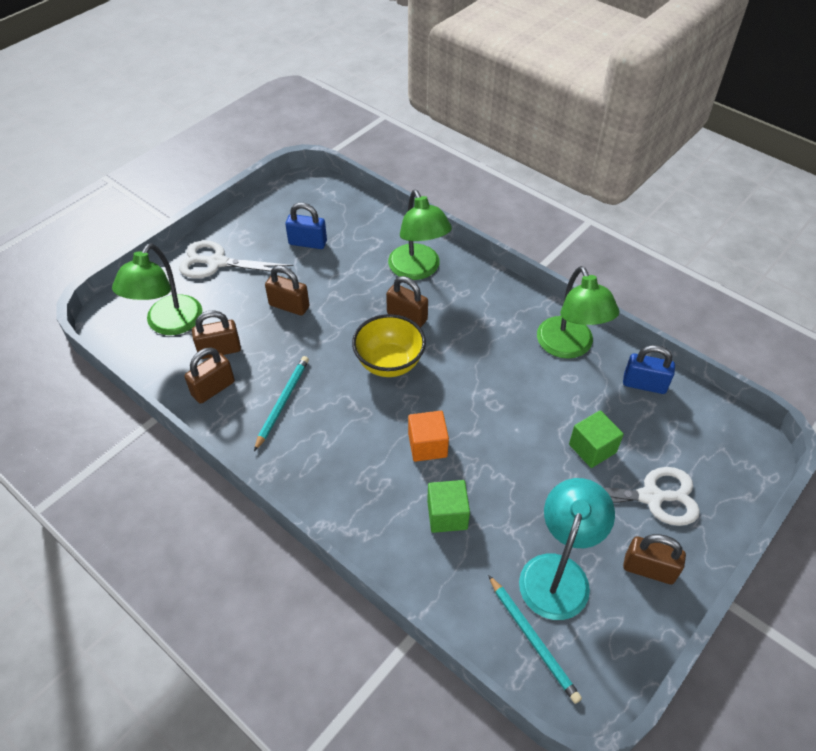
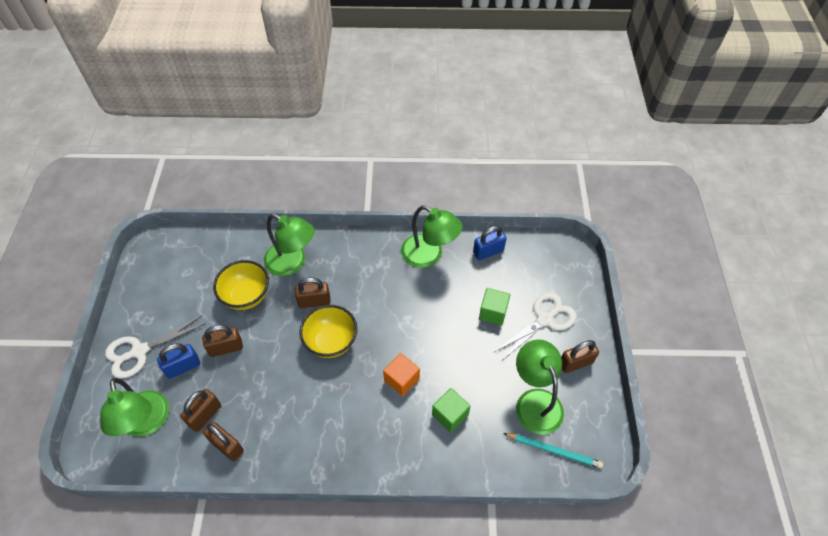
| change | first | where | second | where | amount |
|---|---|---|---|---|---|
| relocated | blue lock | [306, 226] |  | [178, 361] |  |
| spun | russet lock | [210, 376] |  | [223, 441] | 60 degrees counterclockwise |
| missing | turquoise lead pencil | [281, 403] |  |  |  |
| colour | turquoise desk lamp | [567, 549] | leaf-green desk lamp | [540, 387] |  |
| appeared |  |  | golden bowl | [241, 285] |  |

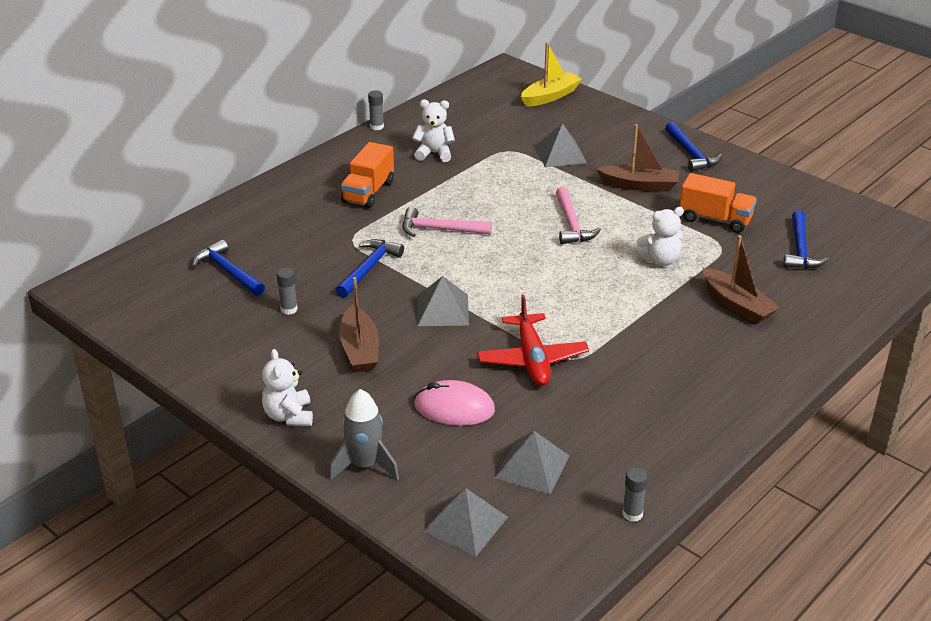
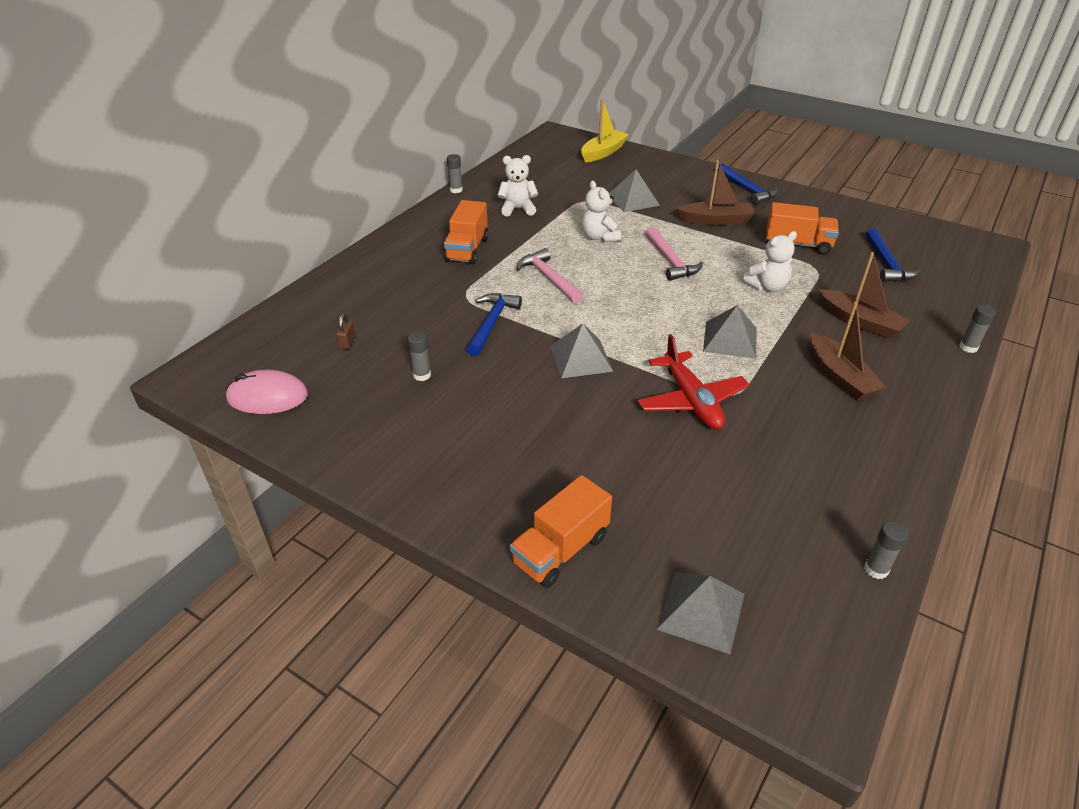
| change | first | where | second | where | amount |
|---|---|---|---|---|---|
| spun | pink hammer | [447, 222] |  | [549, 275] | 60 degrees clockwise |
| exchanged | blue hammer | [228, 267] | russet lock | [345, 331] |  |
| relocated | russet sailboat | [359, 324] |  | [848, 351] |  |
| relocated | snow-white teddy bear | [287, 387] |  | [601, 211] |  |
| relocated | pink PC mouse | [454, 403] |  | [267, 391] |  |
| exchanged | ash-grey spaceship | [364, 434] | orange-coloured toy truck | [561, 531] |  |
| relocated | ash-grey pyramid | [532, 462] |  | [730, 332] |  |
| appeared |  |  | ash-grey glue stick | [977, 329] |  |

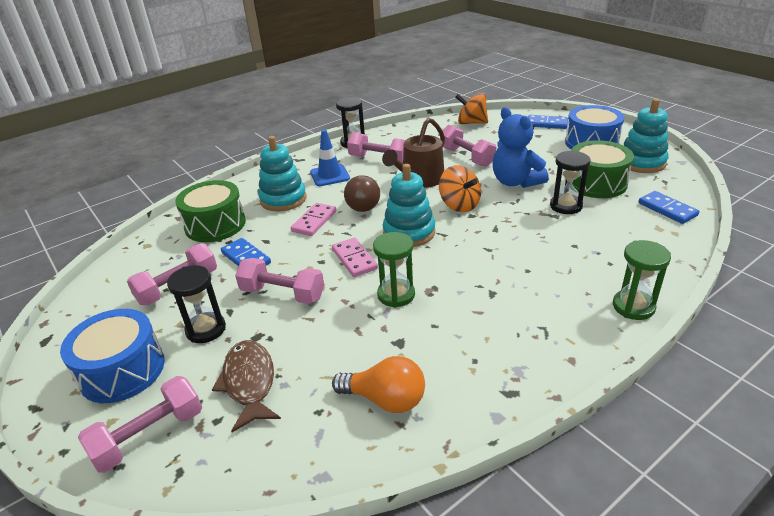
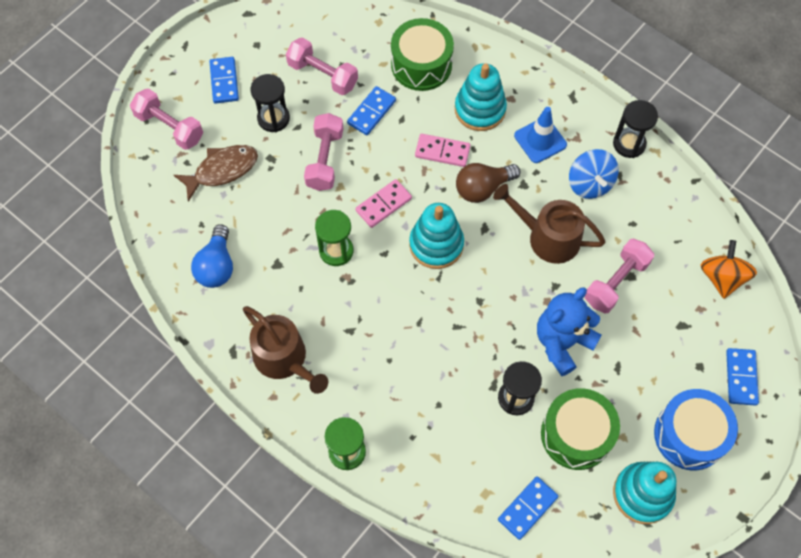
| change | first | where | second | where | amount |
|---|---|---|---|---|---|
| exchanged | pink dumbbell | [376, 147] | blue toy top | [594, 174] |  |
| missing | orange-coloured toy top | [460, 188] |  |  |  |
| exchanged | blue snare drum | [112, 356] | blue domino tile | [224, 80] |  |
| colour | orange-coloured light bulb | [378, 384] | blue light bulb | [212, 256] |  |
| appeared |  |  | russet watering pot | [285, 350] |  |

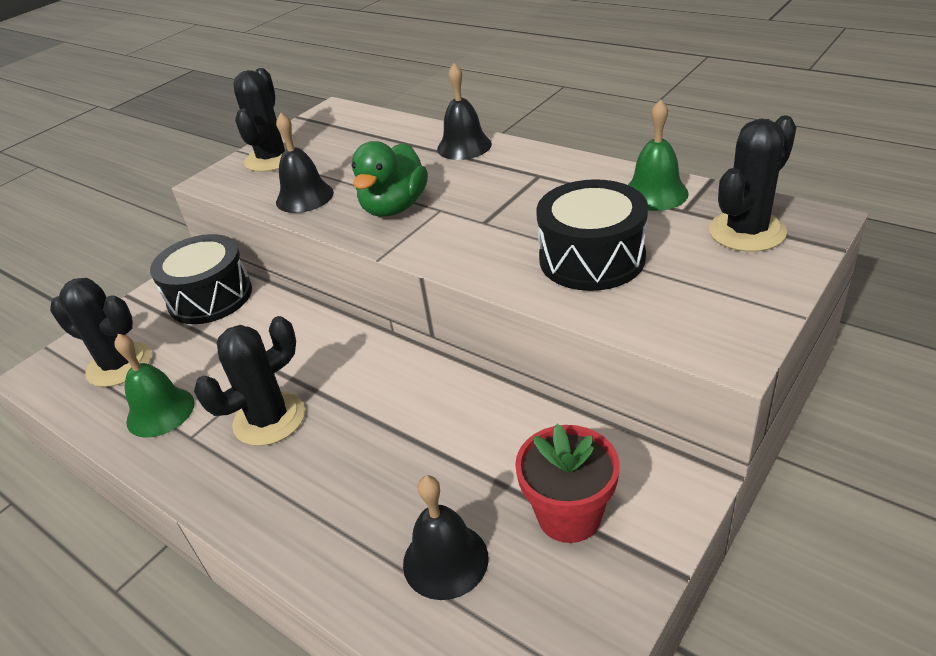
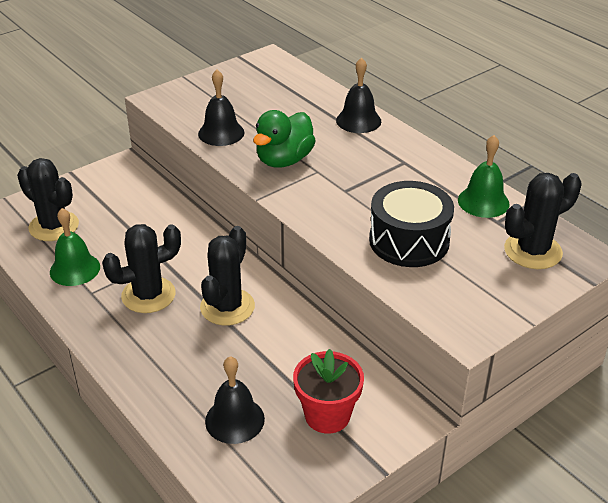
| change | first | where | second | where | amount |
|---|---|---|---|---|---|
| relocated | black saguaro cactus | [265, 120] |  | [227, 276] |  |
| missing | black snare drum | [201, 279] |  |  |  |

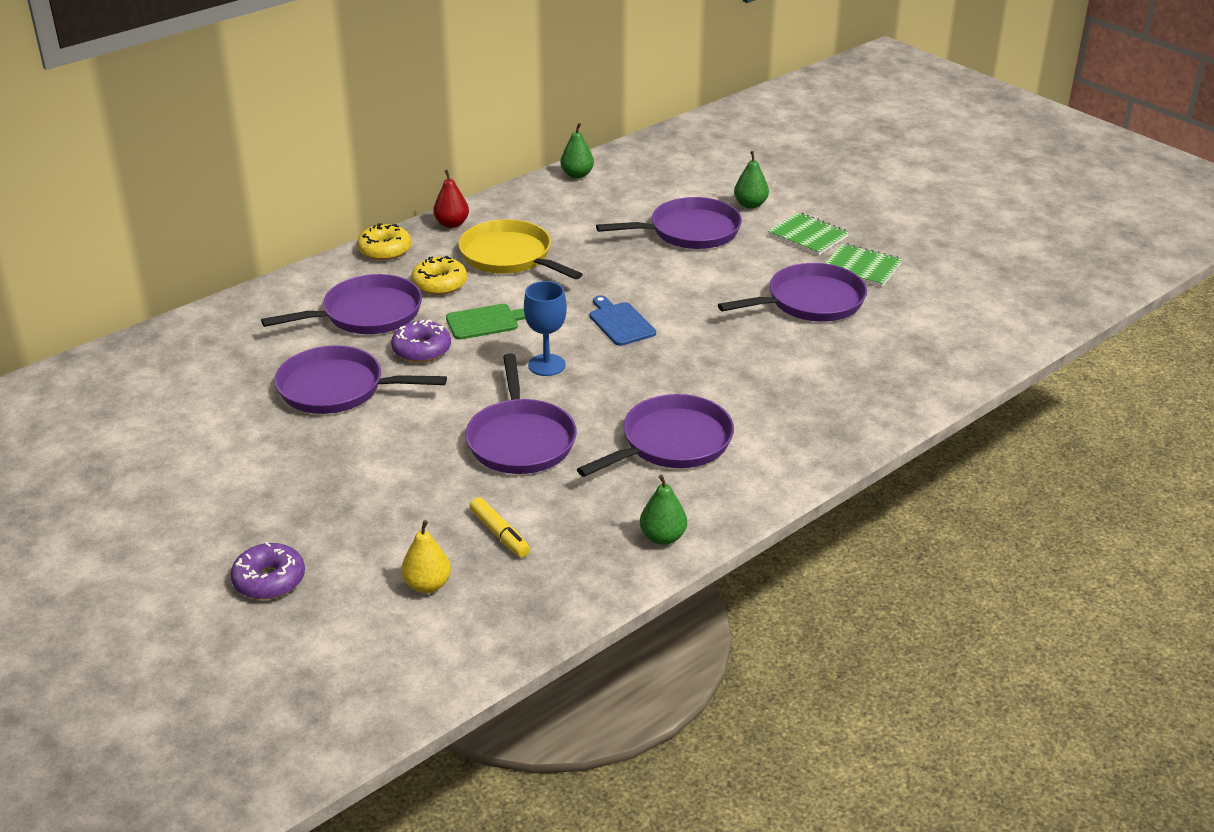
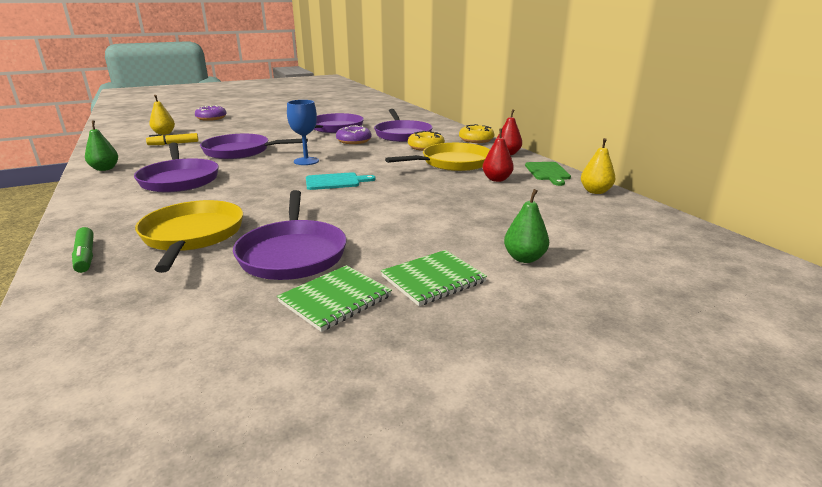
| change | first | where | second | where | amount |
|---|---|---|---|---|---|
| colour | leaf-green pear fruit | [577, 150] | golden pear fruit | [598, 166] |  |
| missing | purple skillet | [669, 223] |  |  |  |
| colour | blue chopping board | [623, 320] | turquoise chopping board | [341, 181] |  |
| relocated | leaf-green chopping board | [485, 322] |  | [548, 174] |  |
| appeared |  |  | scarlet pear fruit | [498, 155] |  |
| appeared |  |  | golden skillet | [189, 236] |  |
| appeared |  |  | leaf-green marker | [82, 250] |  |

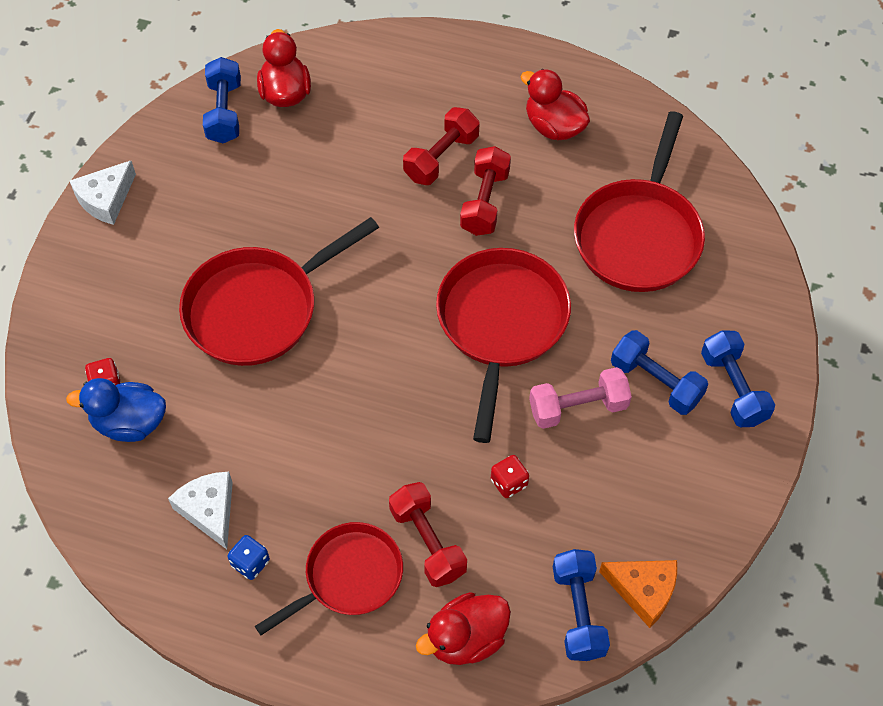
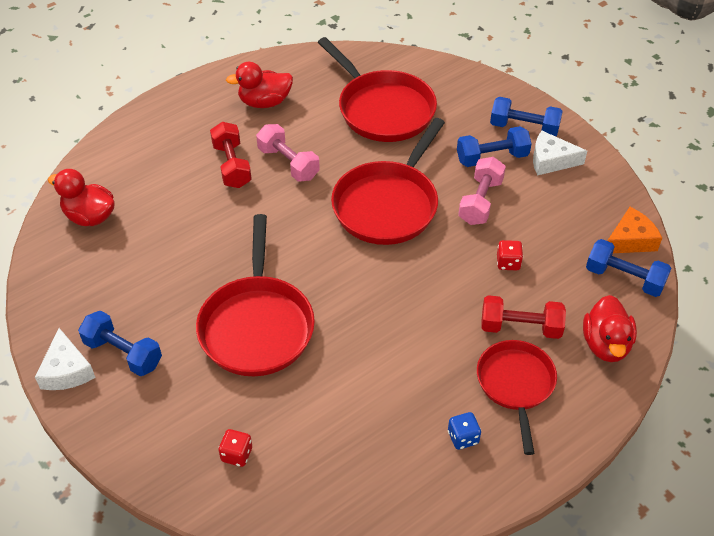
| change | first | where | second | where | amount |
|---|---|---|---|---|---|
| relocated | blue dumbbell | [222, 100] |  | [120, 343] |  |
| colour | scarlet dumbbell | [485, 191] | pink dumbbell | [288, 153] |  |
| spun | scarlet skillet | [503, 345] |  | [388, 181] | 105 degrees counterclockwise |
| missing | blue rubber duck | [116, 410] |  |  |  |
| relocated | snow-white cheese | [200, 510] |  | [560, 153] |  |

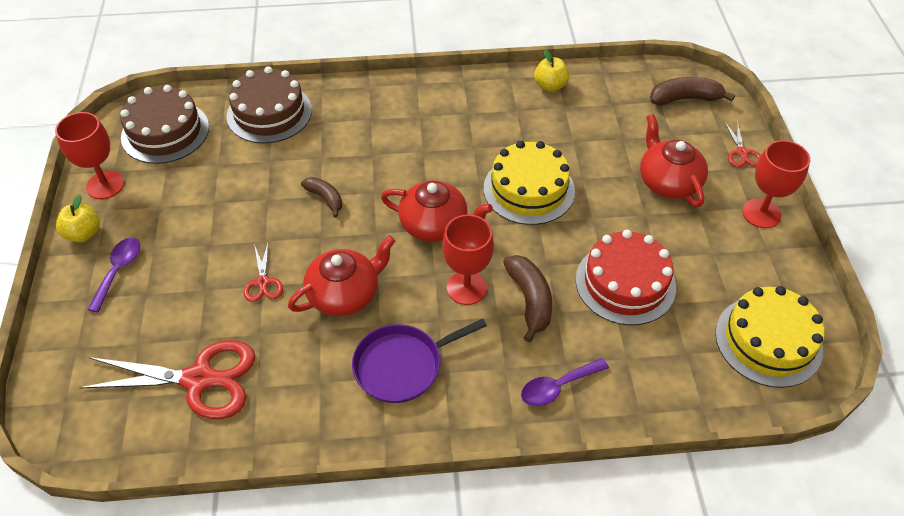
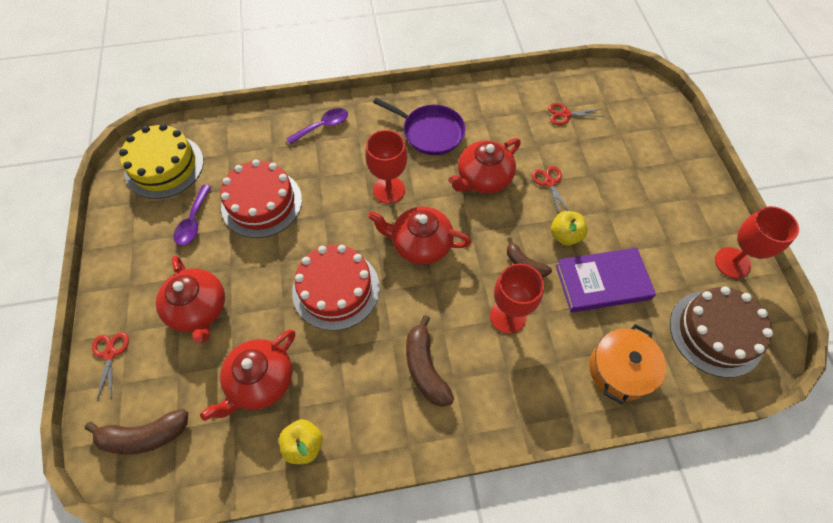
| change | first | where | second | where | amount |
|---|---|---|---|---|---|
| exchanged | russet cake | [269, 105] | orange-coloured pot | [627, 364] |  |
| relocated | scarlet chalice | [776, 184] |  | [517, 298] |  |
| colour | golden cake | [529, 183] | scarlet cake | [336, 288] |  |
| relocated | golden apple | [78, 218] |  | [569, 228] |  |
| relocated | purple spoon | [113, 275] |  | [193, 215] |  |
| relocated | russet toy banana | [527, 298] |  | [430, 361] |  |
| spun | purple skillet | [419, 361] |  | [419, 126] | 60 degrees clockwise |
| size | scarlet shears | [167, 379] |  | [576, 114] | x0.47 |
| appeared |  |  | purple hardback | [605, 280] |  |
| appeared |  |  | scarlet china teapot | [247, 375] |  |

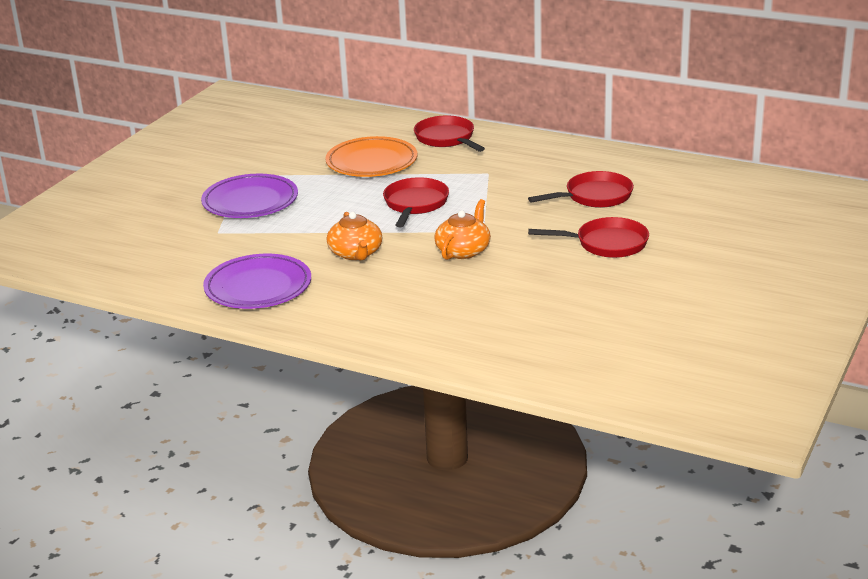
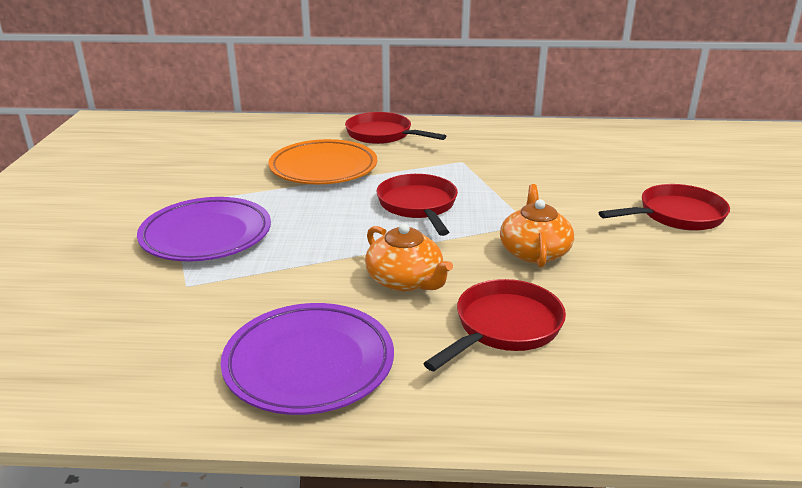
| change | first | where | second | where | amount |
|---|---|---|---|---|---|
| relocated | scarlet skillet | [581, 189] |  | [494, 325] |  |

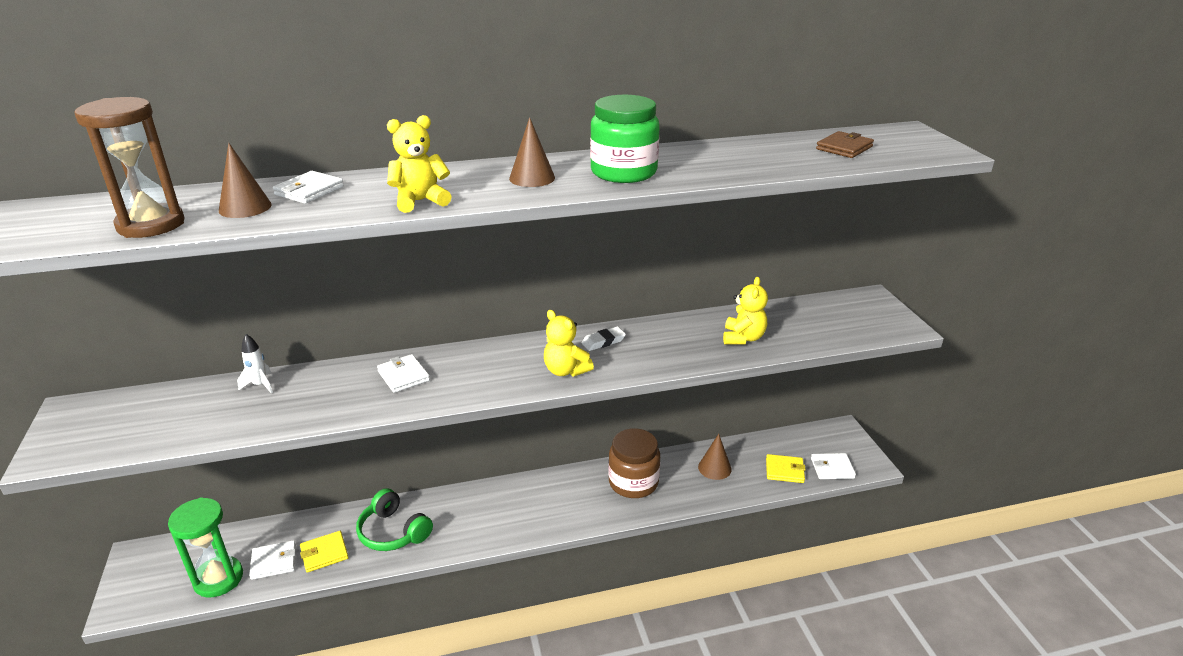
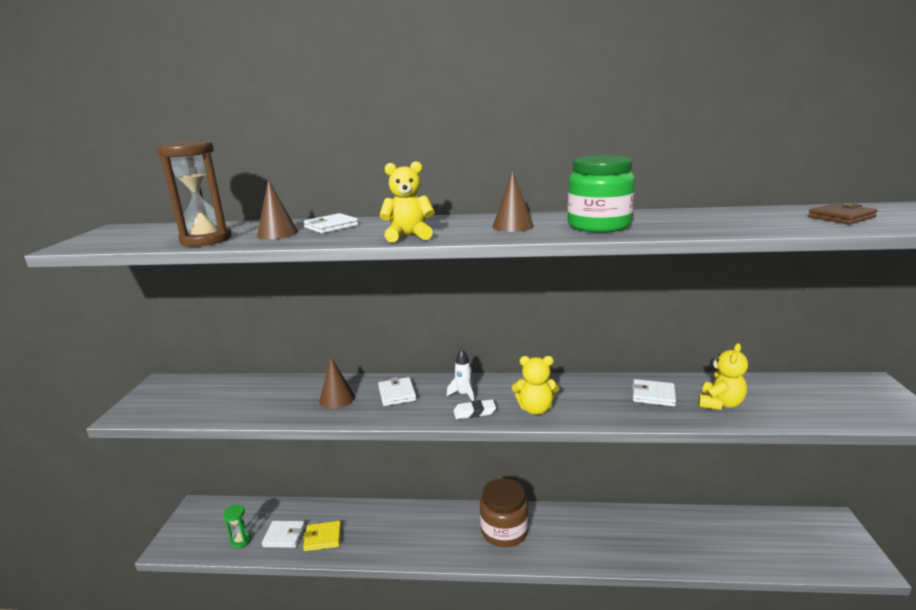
| change | first | where | second | where | amount |
|---|---|---|---|---|---|
| spun | golden teddy bear | [569, 343] |  | [536, 385] | 60 degrees counterclockwise |
| relocated | snow-white pencil eraser | [604, 339] |  | [474, 409] |  |
| relocated | snow-white spaceship | [255, 364] |  | [460, 374] |  |
| relocated | russet preserve jar | [634, 463] |  | [504, 512] |  |
| relocated | russet solid cone | [715, 457] |  | [337, 383] |  |
| relocated | snow-white wallet | [833, 466] |  | [654, 392] |  |
| missing | golden wallet | [786, 468] |  |  |  |
| missing | leaf-green over-ear headphones | [394, 519] |  |  |  |
| size | leaf-green sand timer | [205, 547] |  | [237, 526] | x0.52 |

